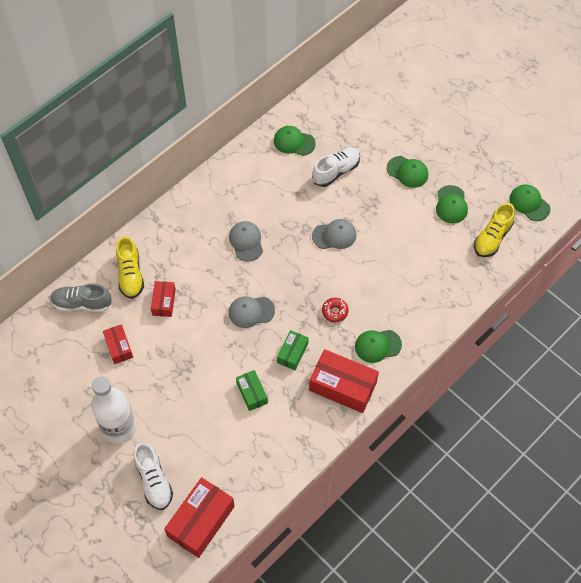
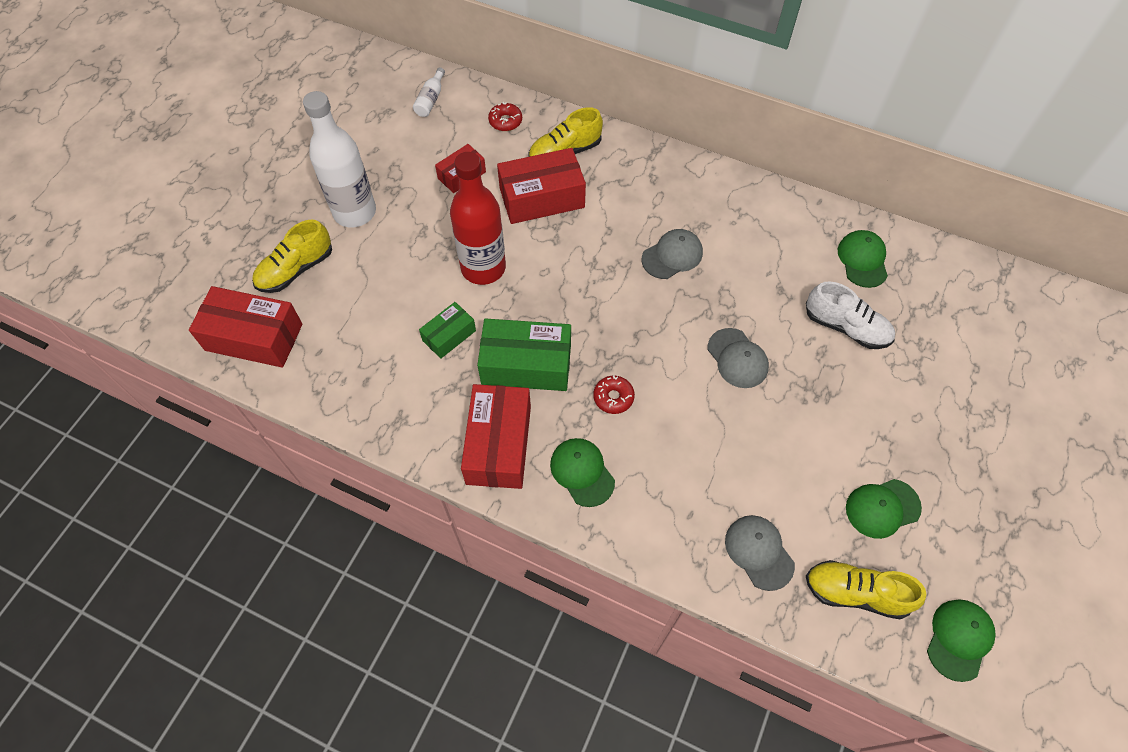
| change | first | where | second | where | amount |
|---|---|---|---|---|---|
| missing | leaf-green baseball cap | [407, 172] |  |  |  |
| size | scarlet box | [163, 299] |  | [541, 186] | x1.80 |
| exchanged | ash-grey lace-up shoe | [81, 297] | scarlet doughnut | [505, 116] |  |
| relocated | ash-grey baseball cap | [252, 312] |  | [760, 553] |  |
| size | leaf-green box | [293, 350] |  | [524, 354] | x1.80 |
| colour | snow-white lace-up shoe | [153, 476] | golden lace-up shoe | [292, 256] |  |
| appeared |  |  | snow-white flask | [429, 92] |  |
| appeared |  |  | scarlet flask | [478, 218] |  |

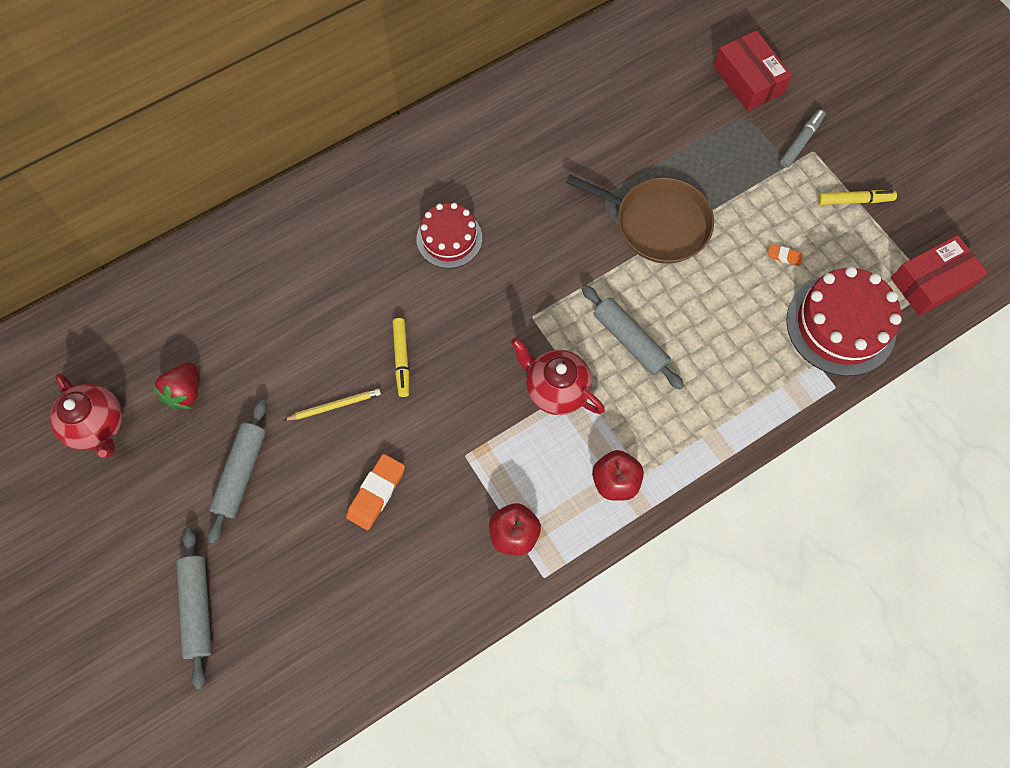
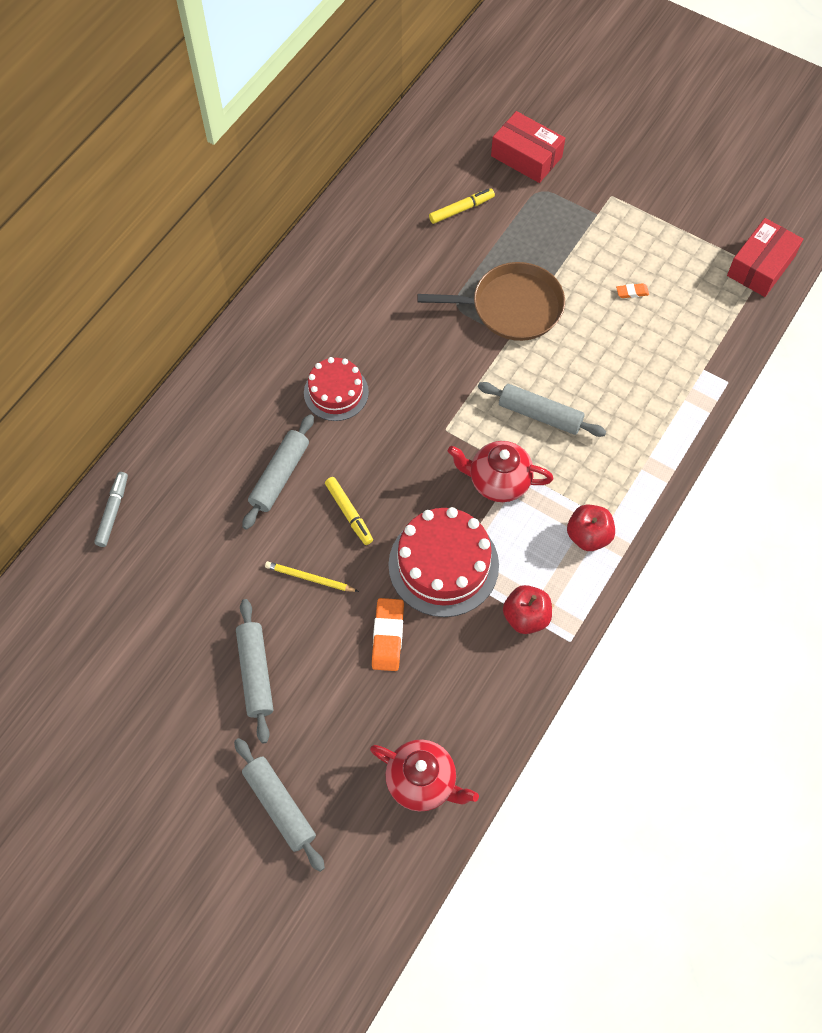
| change | first | where | second | where | amount |
|---|---|---|---|---|---|
| relocated | ash-grey marker | [803, 138] |  | [111, 509] |  |
| relocated | golden marker | [857, 197] |  | [462, 206] |  |
| relocated | scarlet cake | [843, 321] |  | [443, 562] |  |
| missing | scarlet toy strawberry | [175, 386] |  |  |  |
| relocated | scarlet china teapot | [86, 415] |  | [424, 775] |  |
| spun | golden lead pencil | [332, 404] |  | [312, 576] | 120 degrees counterclockwise |
| appeared |  |  | ash-grey dough roller | [278, 472] |  |

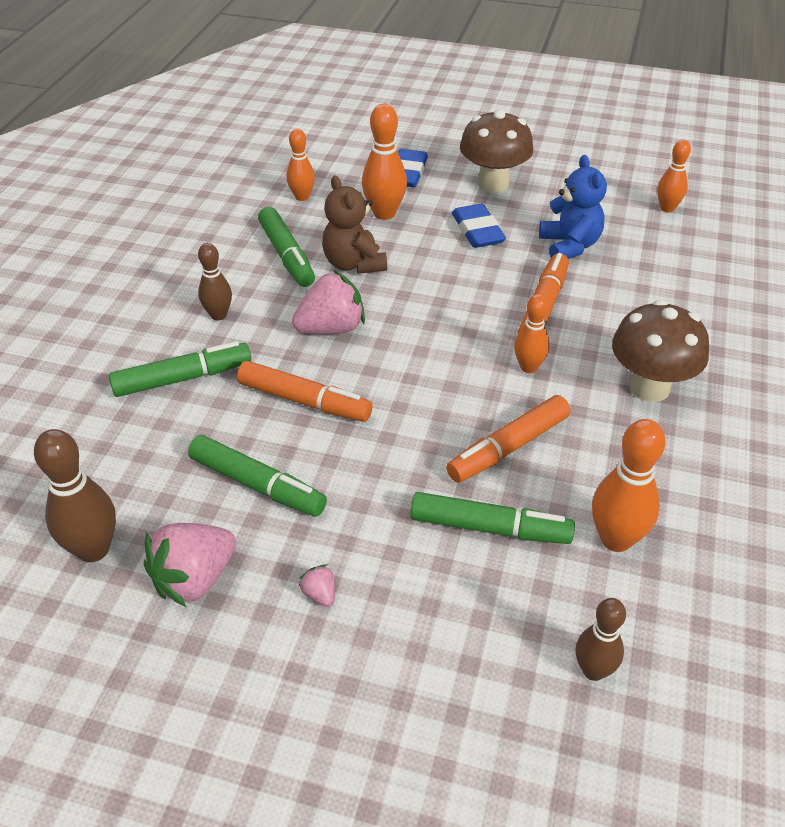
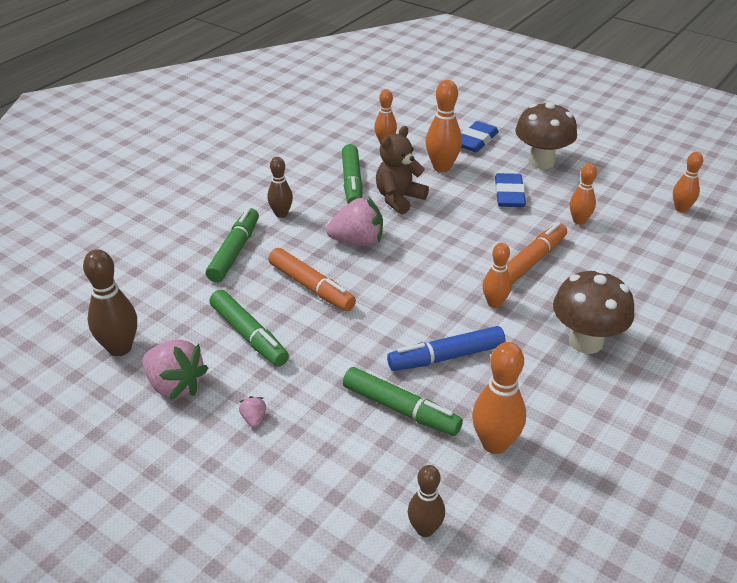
| change | first | where | second | where | amount |
|---|---|---|---|---|---|
| exchanged | blue teddy bear | [573, 207] | orange-coloured skittle | [583, 194] |  |
| spun | russet teddy bear | [354, 224] |  | [402, 170] | 45 degrees clockwise |
| spun | leaf-green marker | [180, 369] |  | [232, 245] | 75 degrees counterclockwise |
| colour | orange-coloured marker | [508, 439] | blue marker | [446, 348] |  |
| spun | pink toy strawberry | [190, 565] |  | [175, 369] | 120 degrees counterclockwise |

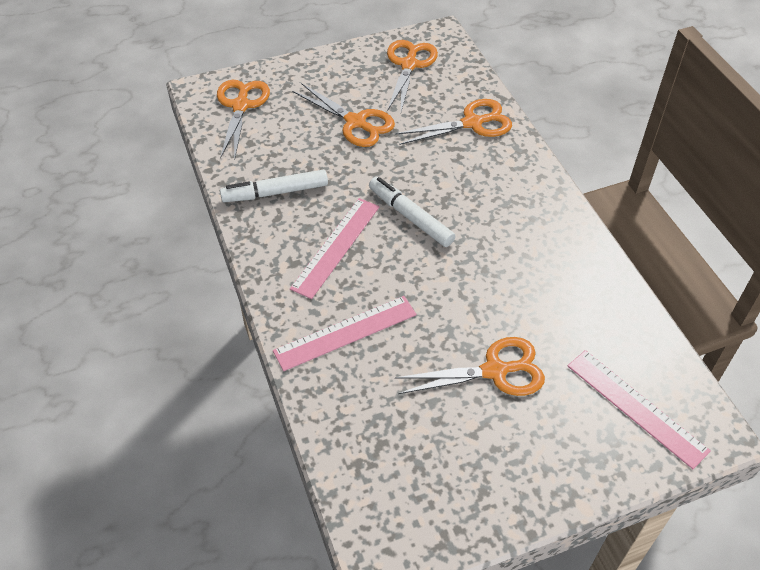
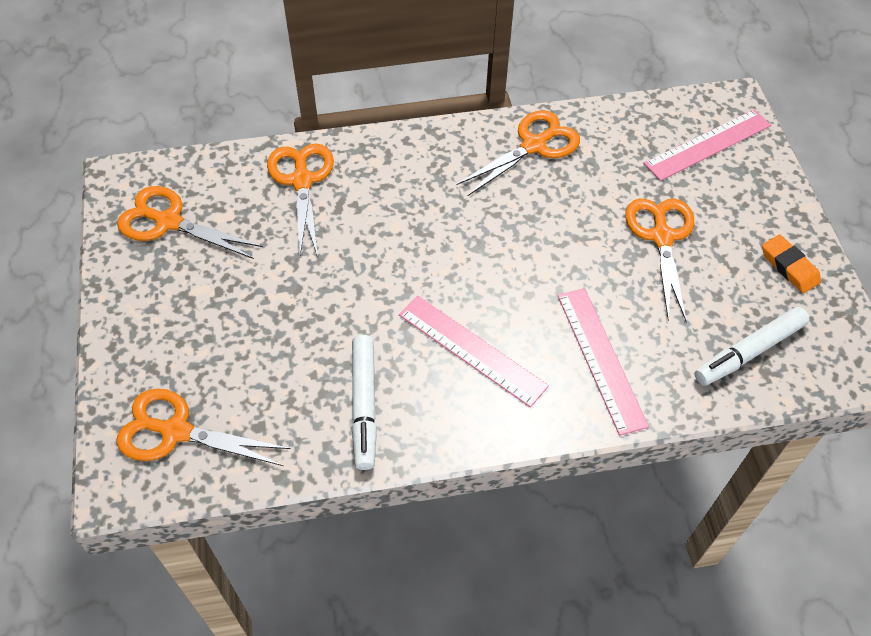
| change | first | where | second | where | amount |
|---|---|---|---|---|---|
| relocated | orange-coloured shears | [344, 115] |  | [518, 153] |  |
| relocated | snow-white marker | [412, 212] |  | [752, 346] |  |
| appeared |  |  | orange-coloured pencil eraser | [791, 264] |  |

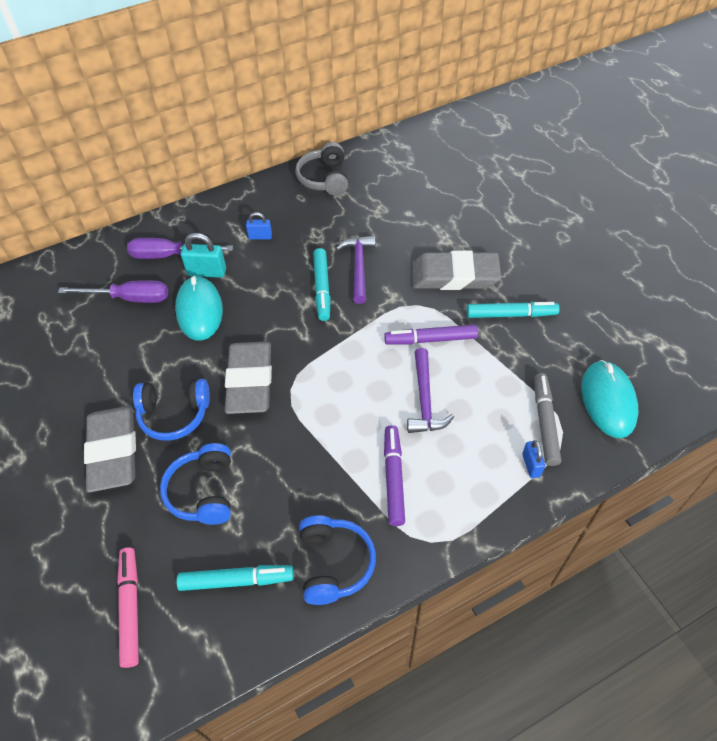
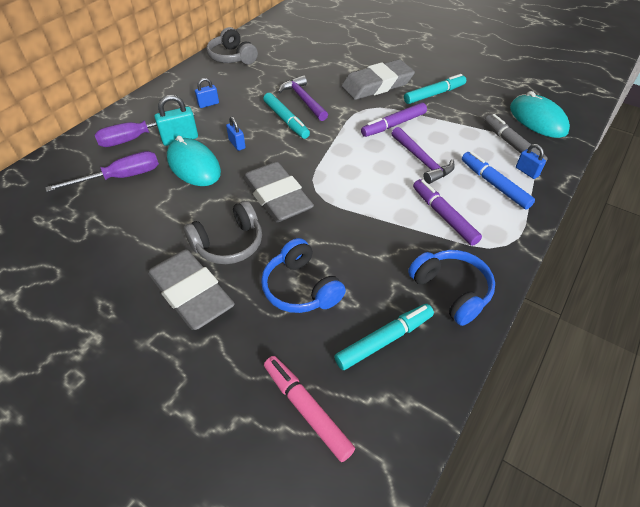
| change | first | where | second | where | amount |
|---|---|---|---|---|---|
| colour | blue over-ear headphones | [171, 410] | ash-grey over-ear headphones | [223, 232] |  |
| appeared |  |  | blue lock | [235, 134] |  |
| appeared |  |  | blue marker | [498, 181] |  |

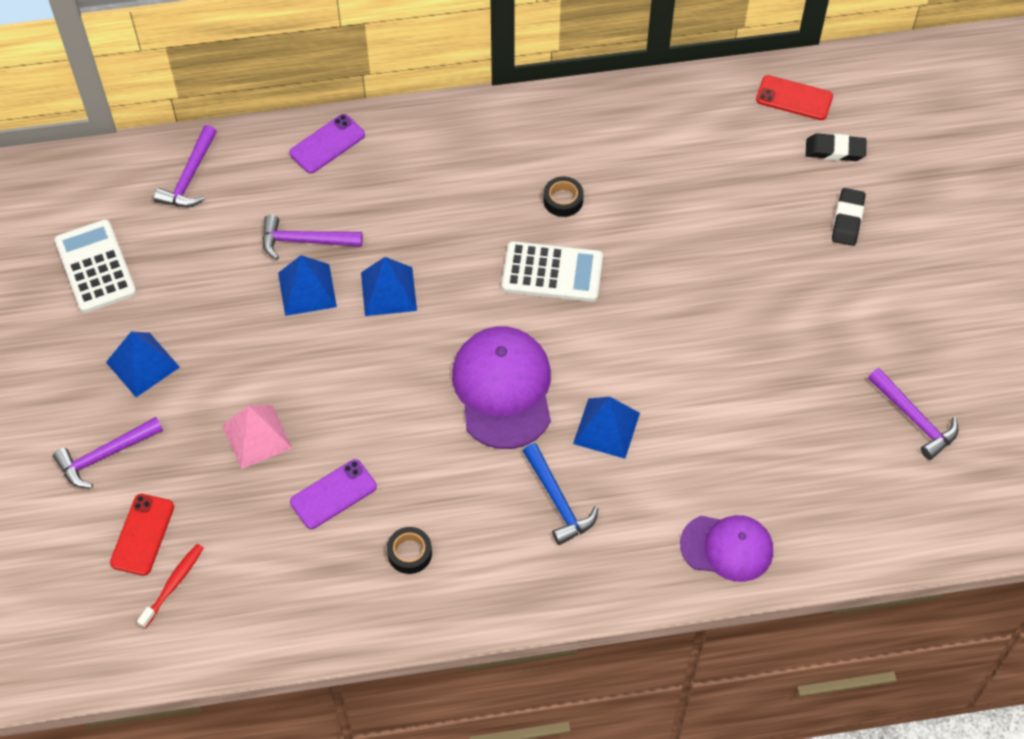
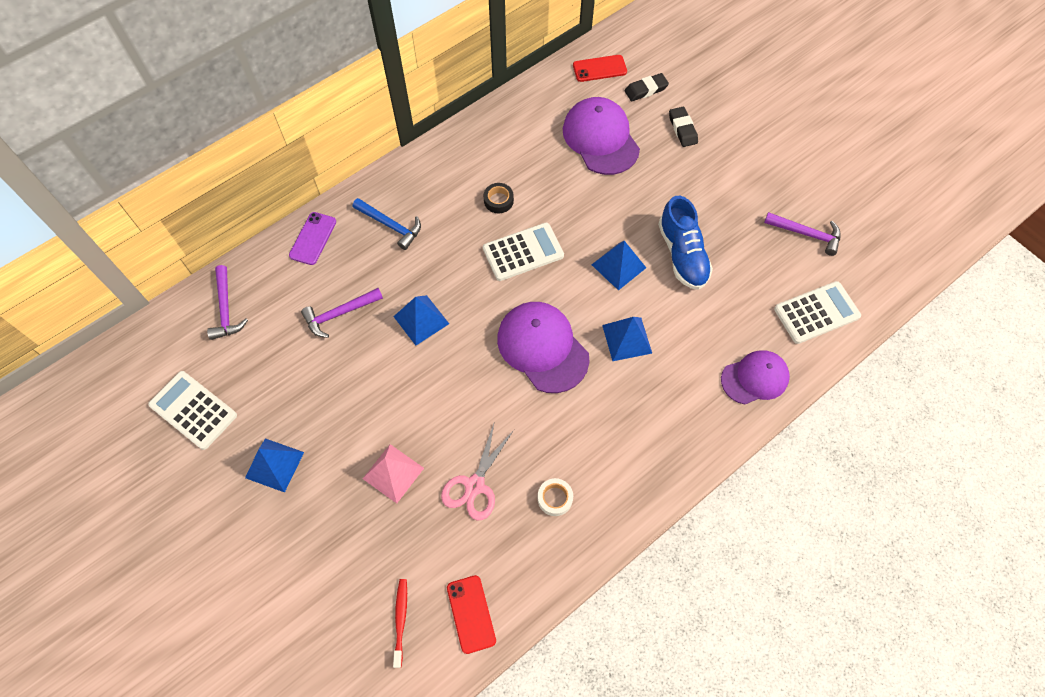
| change | first | where | second | where | amount |
|---|---|---|---|---|---|
| relocated | blue pyramid | [307, 285] |  | [619, 266] |  |
| missing | purple hammer | [108, 452] |  |  |  |
| relocated | blue hammer | [560, 494] |  | [387, 224] |  |
| exchanged | purple phone | [333, 494] | pink shears | [477, 472] |  |
| relocated | scarlet phone | [142, 535] |  | [471, 614] |  |
| colour | black tape | [409, 550] | snow-white tape | [555, 497] |  |
| appeared |  |  | purple baseball cap | [601, 136] |  |
| appeared |  |  | blue lace-up shoe | [685, 243] |  |
| appeared |  |  | snow-white adding machine | [817, 312] |  |

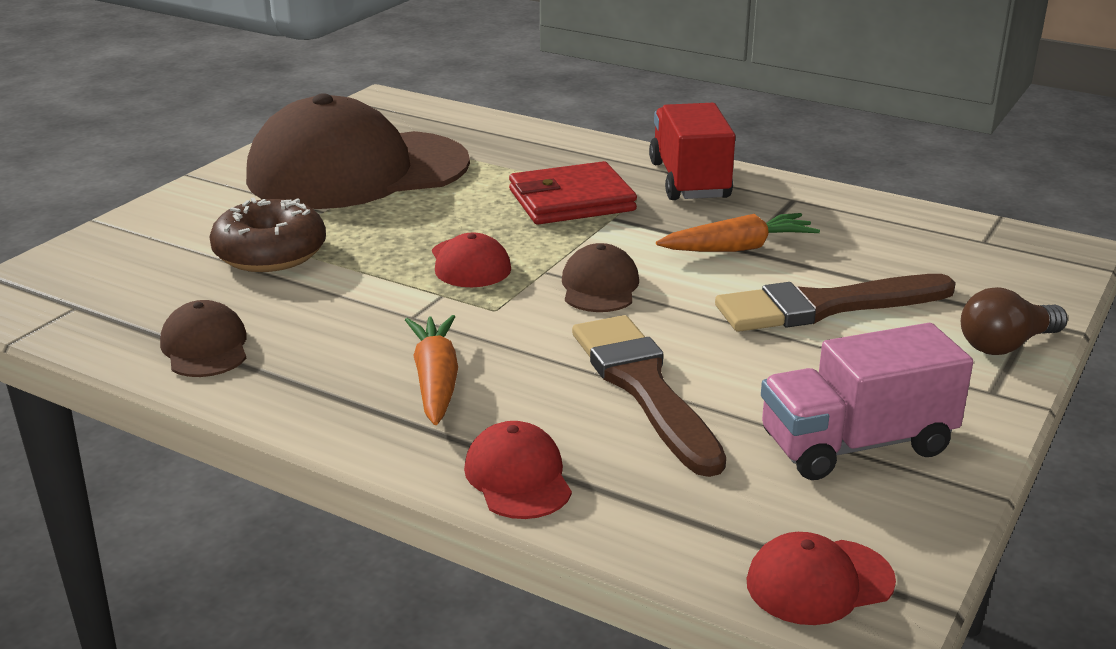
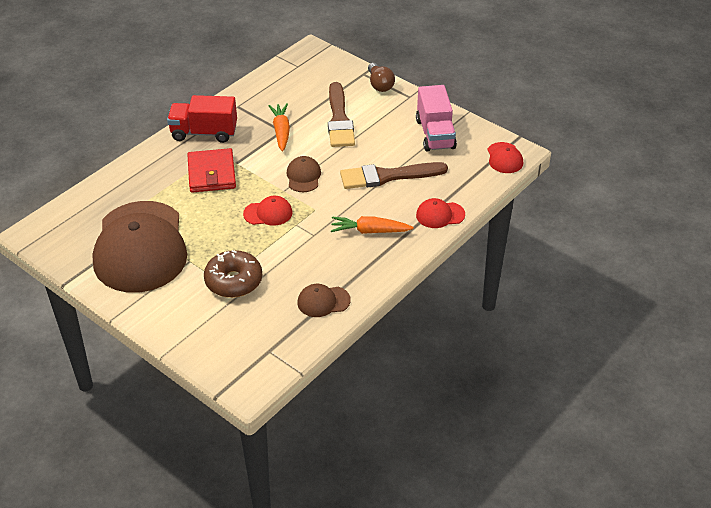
| change | first | where | second | where | amount |
|---|---|---|---|---|---|
| spun | russet baseball cap | [600, 277] |  | [304, 174] | 75 degrees clockwise |

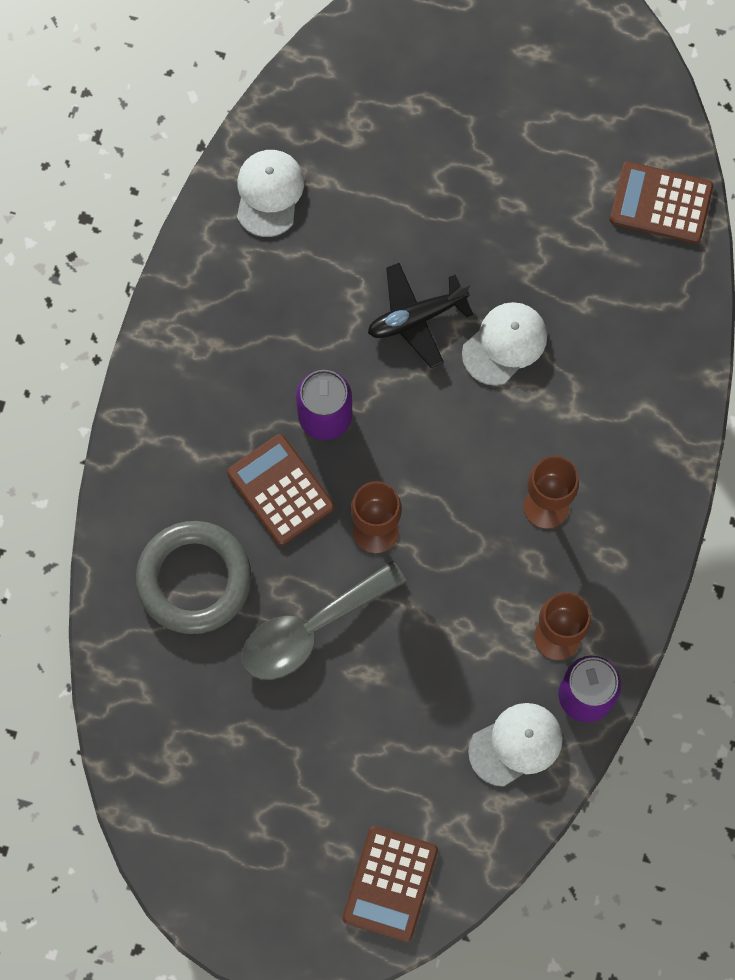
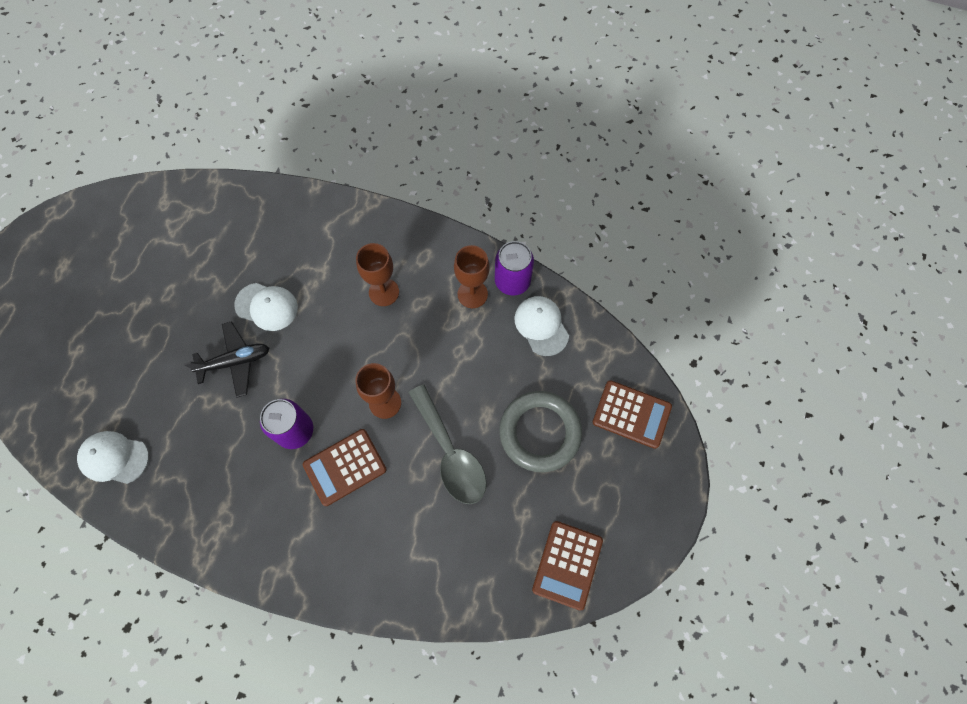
| change | first | where | second | where | amount |
|---|---|---|---|---|---|
| relocated | russet adding machine | [661, 202] |  | [567, 566] |  |
| spun | black toy plane | [420, 315] |  | [226, 359] | 90 degrees counterclockwise |
| spun | snow-white baseball cap | [504, 344] |  | [266, 307] | 150 degrees clockwise |
| relocated | ash-grey hoop | [193, 577] |  | [540, 431] |  |

